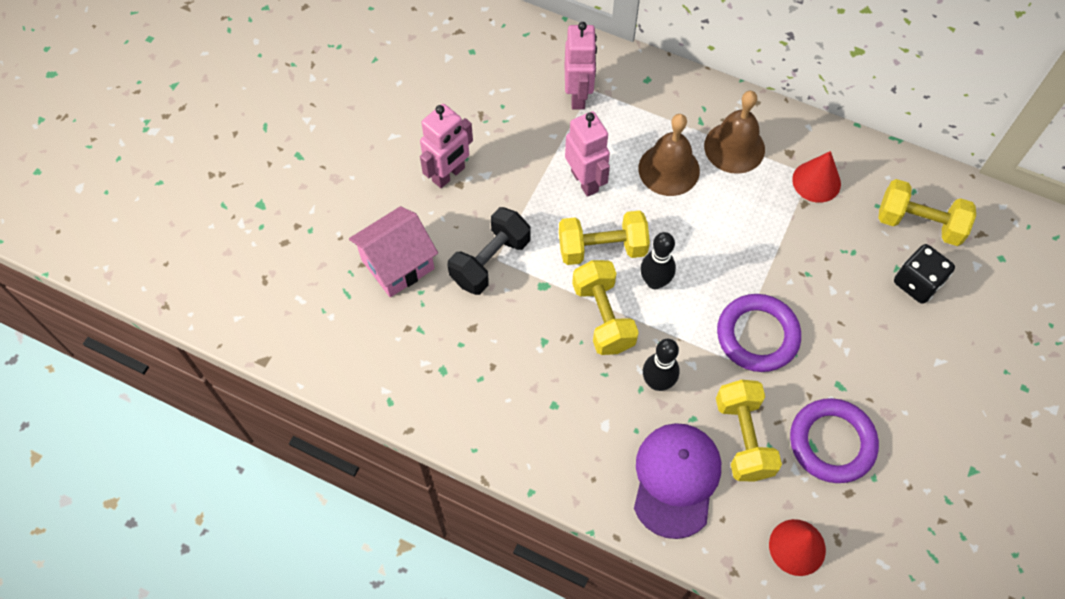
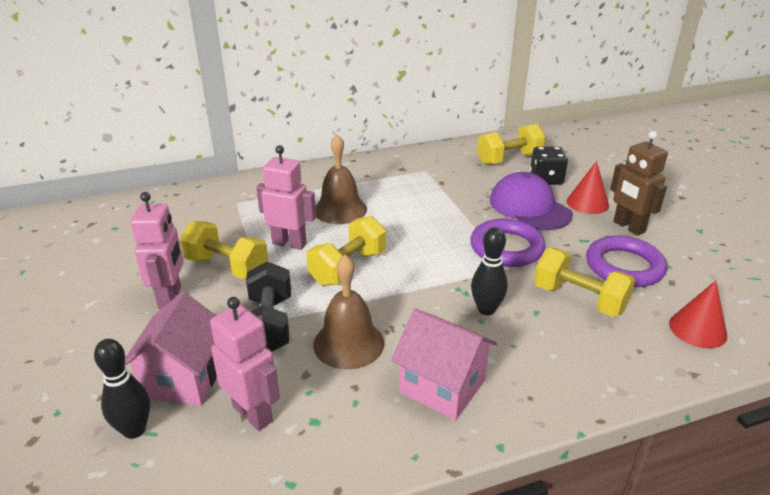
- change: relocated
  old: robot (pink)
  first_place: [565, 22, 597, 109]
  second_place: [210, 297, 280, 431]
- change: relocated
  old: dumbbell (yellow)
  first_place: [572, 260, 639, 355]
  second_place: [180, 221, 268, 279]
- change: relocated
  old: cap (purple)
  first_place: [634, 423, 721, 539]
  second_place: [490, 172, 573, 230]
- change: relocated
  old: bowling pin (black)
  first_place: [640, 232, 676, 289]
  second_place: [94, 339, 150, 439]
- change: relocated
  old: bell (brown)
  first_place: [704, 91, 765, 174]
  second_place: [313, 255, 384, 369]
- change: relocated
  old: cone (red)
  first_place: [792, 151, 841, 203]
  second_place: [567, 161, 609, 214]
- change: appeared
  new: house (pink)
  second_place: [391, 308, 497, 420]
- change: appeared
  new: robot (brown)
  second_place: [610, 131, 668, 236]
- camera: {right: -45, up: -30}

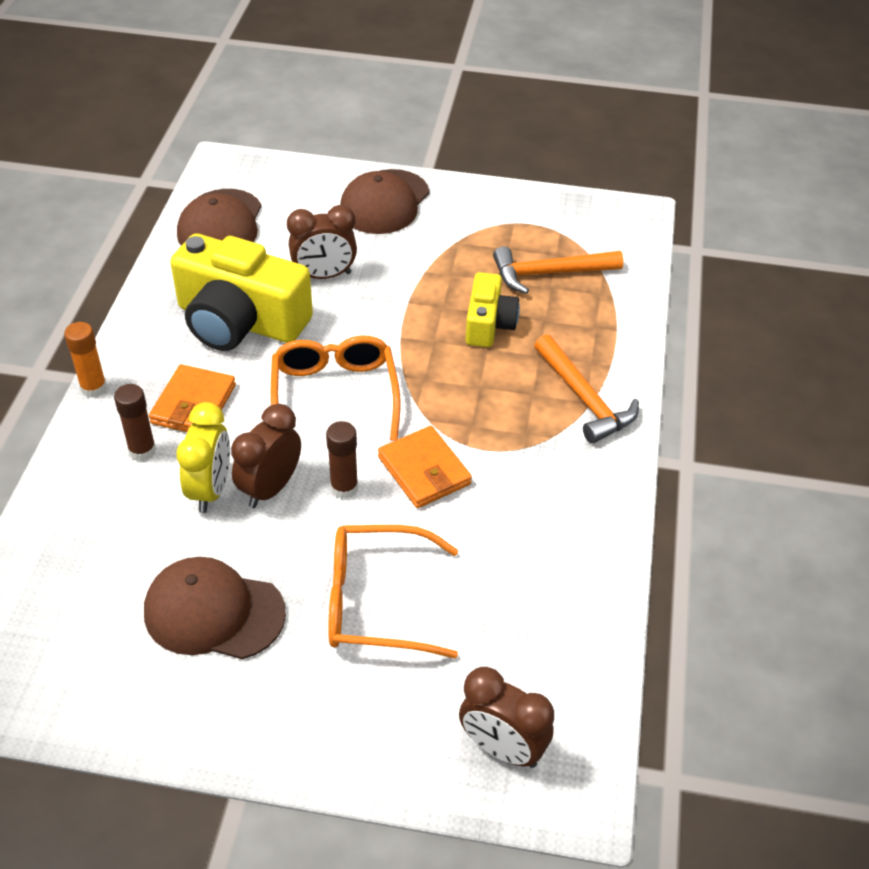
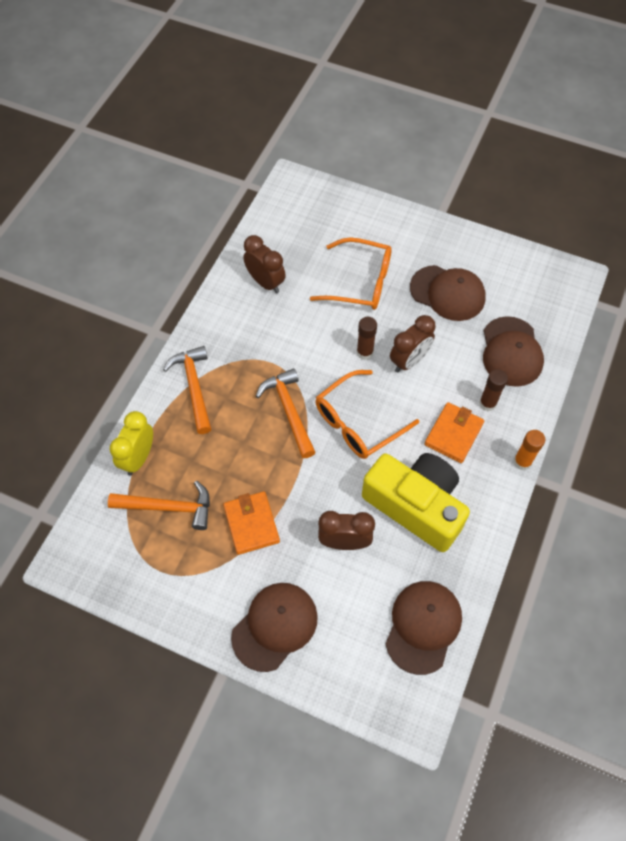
- change: relocated
  old: clock (yellow)
  first_place: [176, 402, 230, 513]
  second_place: [109, 411, 153, 476]
- change: spun
  old: glasses (orange)
  first_place: [271, 336, 401, 441]
  second_place: [315, 370, 419, 459]
  degrees: 45
- change: relocated
  old: wallet (orange)
  first_place: [378, 426, 472, 508]
  second_place: [223, 491, 280, 555]
- change: relocated
  old: clock (brown)
  first_place: [459, 667, 554, 768]
  second_place: [243, 235, 286, 293]
- change: missing
  old: camera (yellow)
  first_place: [466, 272, 520, 347]
- change: appeared
  new: hammer (orange)
  second_place: [256, 368, 316, 458]
- change: appeared
  new: cap (brown)
  second_place: [483, 316, 544, 387]
- camera: {right: -165, up: 15}

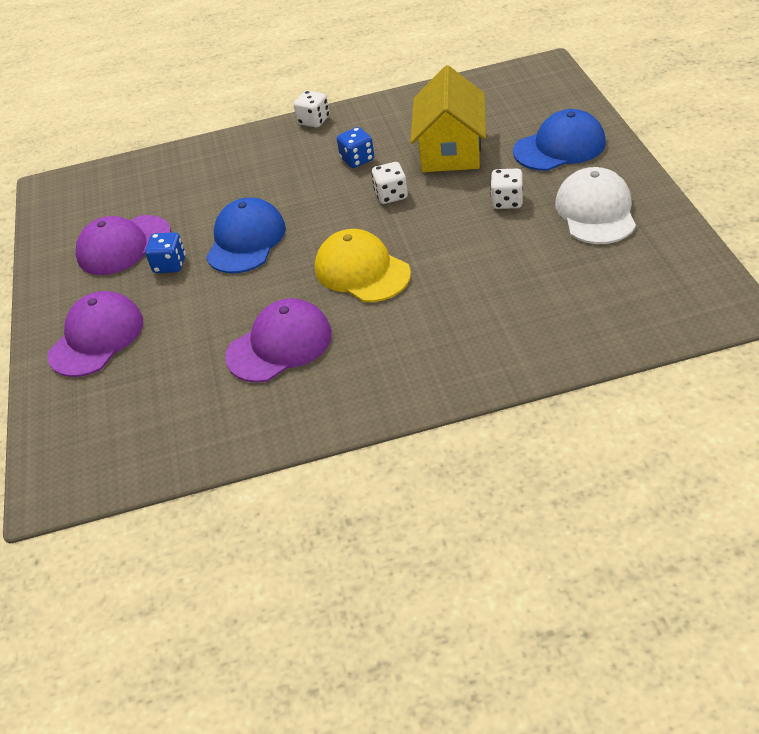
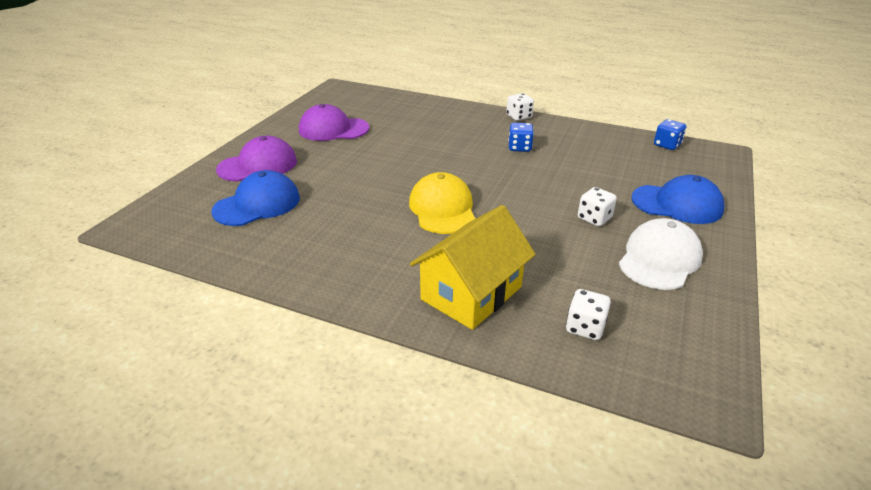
- change: relocated
  old: dice (blue)
  first_place: [145, 232, 186, 273]
  second_place: [654, 119, 686, 150]
- change: relocated
  old: cap (blue)
  first_place: [206, 197, 286, 273]
  second_place: [212, 170, 300, 226]
- change: missing
  old: cap (purple)
  first_place: [225, 298, 332, 383]
- change: relocated
  old: dice (white)
  first_place: [372, 162, 408, 204]
  second_place: [566, 289, 611, 340]
- change: relocated
  old: house (yellow)
  first_place: [410, 65, 486, 172]
  second_place: [410, 205, 536, 330]
- camera: {right: 30, up: -10}

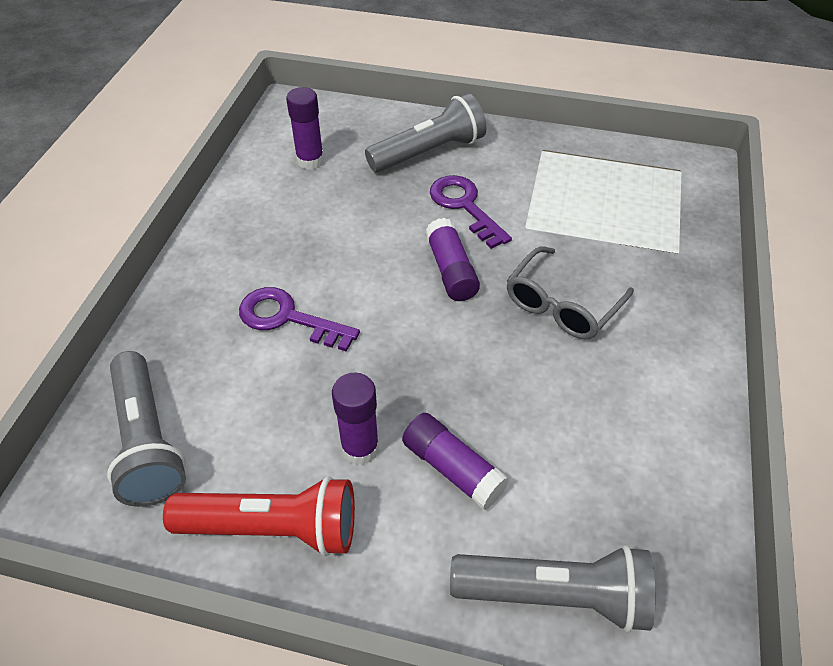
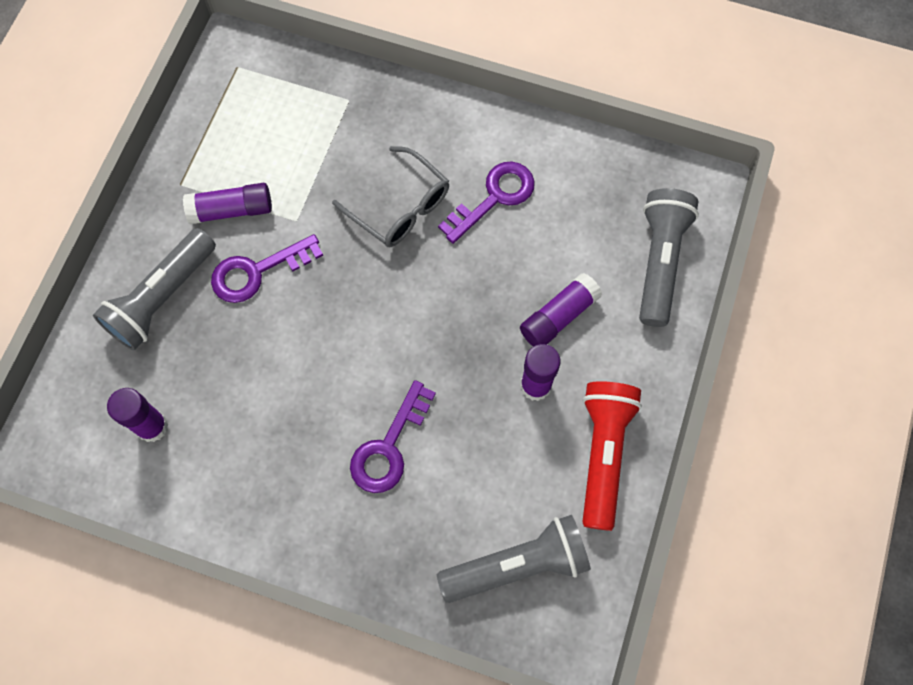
- change: spun
  old: flashlight (grey)
  first_place: [365, 93, 487, 172]
  second_place: [93, 228, 216, 351]
  degrees: -120
- change: relocated
  old: glue stick (purple)
  first_place: [425, 218, 480, 301]
  second_place: [183, 183, 272, 224]
- change: appeared
  new: key (purple)
  second_place: [438, 161, 535, 244]
- camera: {right: -85, up: 20}

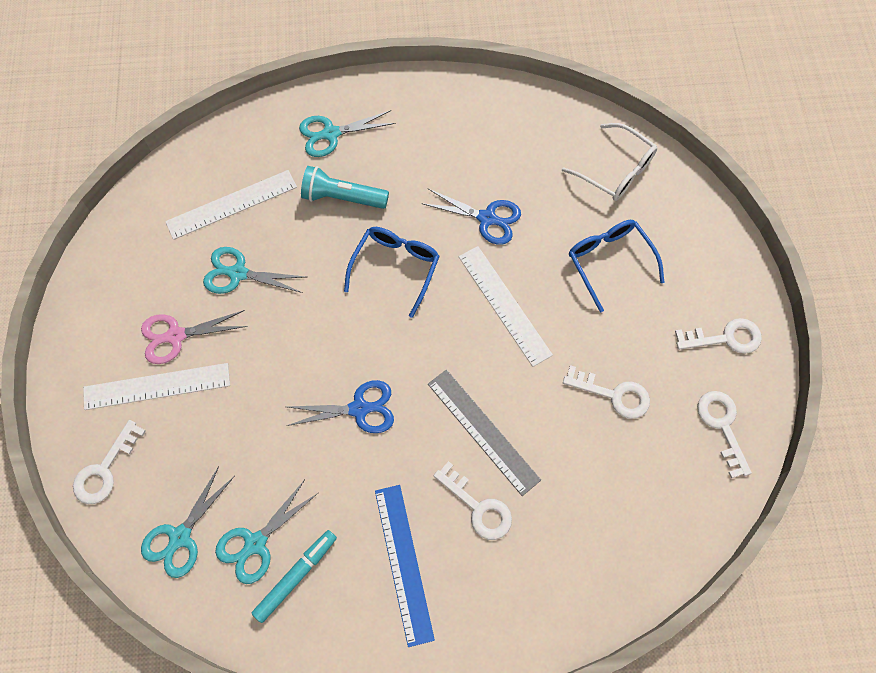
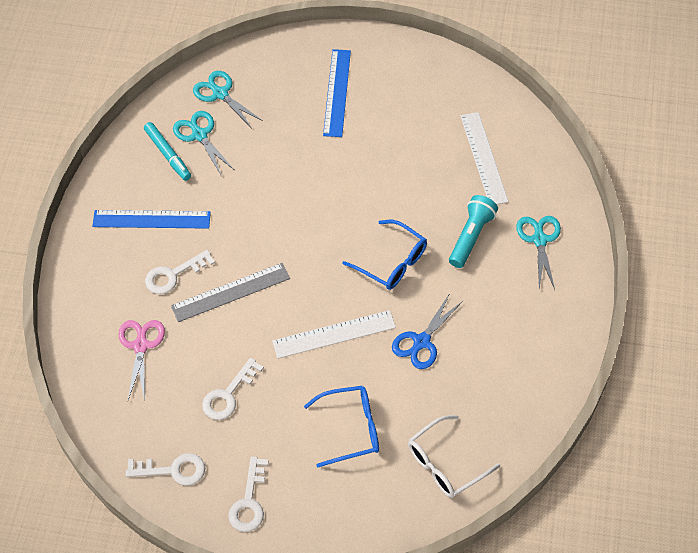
- change: missing
  old: key (white)
  first_place: [73, 420, 146, 504]
- change: colour
  old: ruler (white)
  new: ruler (blue)
  first_place: [83, 363, 230, 410]
  second_place: [323, 49, 351, 137]
- change: relocated
  old: scissors (pink)
  first_place: [141, 310, 248, 364]
  second_place: [118, 320, 165, 401]
- change: missing
  old: scissors (turquoise)
  first_place: [203, 247, 305, 294]
- change: missing
  old: scissors (blue)
  first_place: [287, 380, 394, 433]
- camera: {right: 105, up: -10}

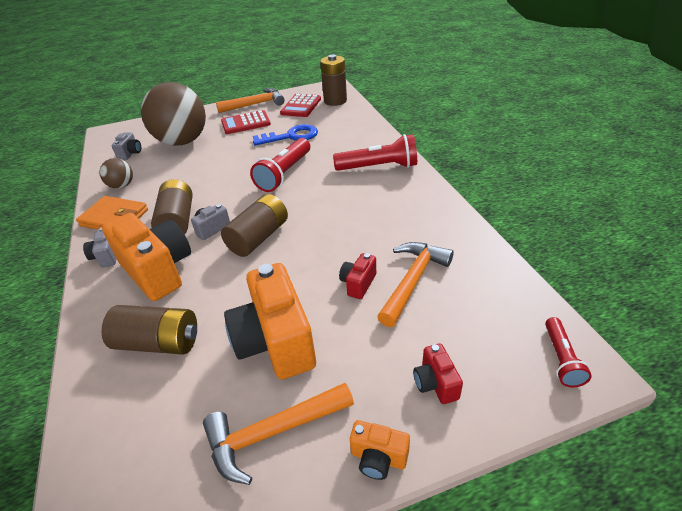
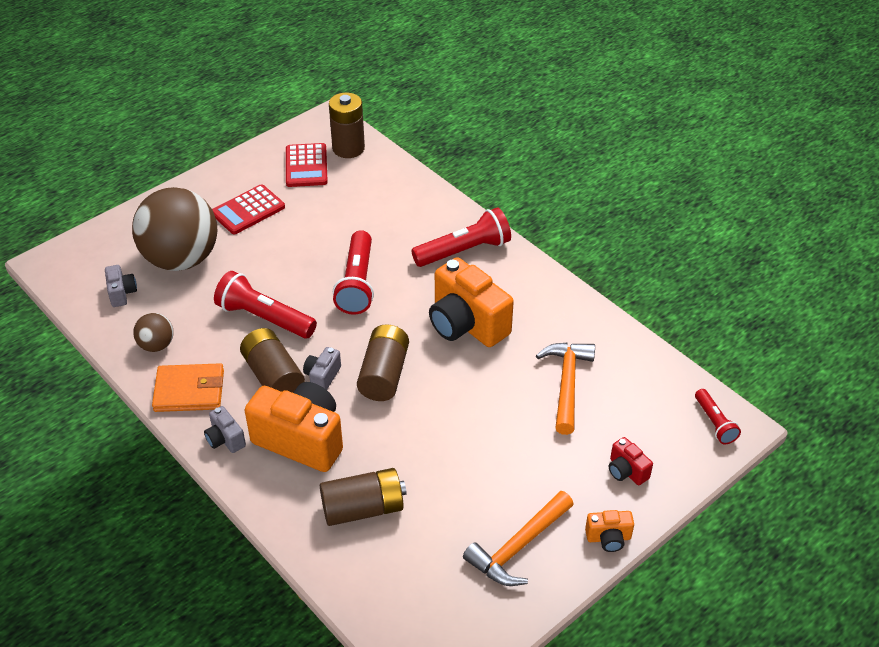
- change: missing
  old: hammer (orange)
  first_place: [216, 88, 285, 113]
- change: relocated
  old: camera (orange)
  first_place: [224, 263, 316, 379]
  second_place: [429, 257, 514, 347]
- change: missing
  old: key (blue)
  first_place: [253, 124, 318, 145]
- change: missing
  old: camera (red)
  first_place: [339, 253, 376, 299]
- change: appeared
  new: flashlight (red)
  second_place: [214, 271, 317, 338]
- camera: {right: -25, up: 5}

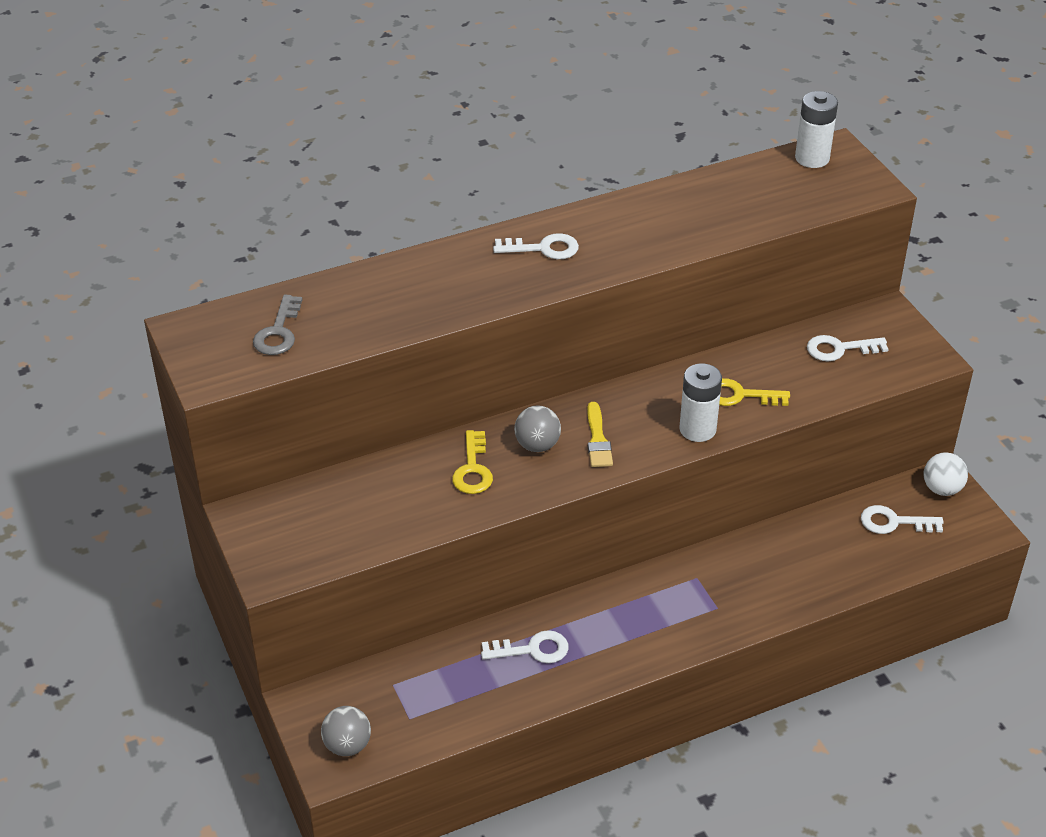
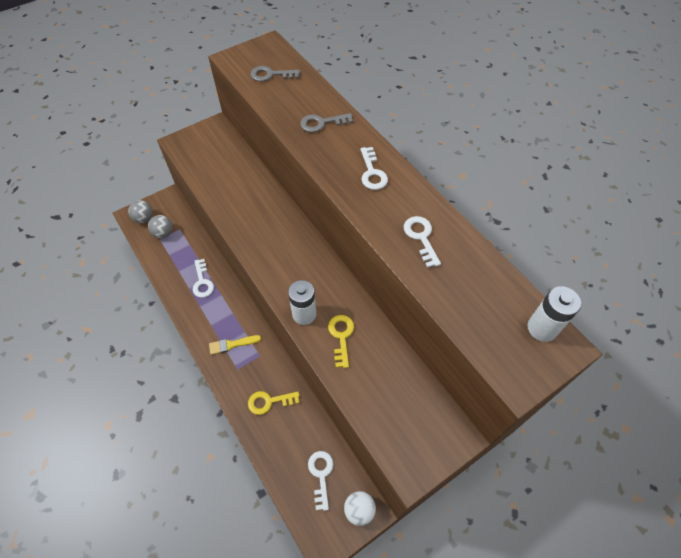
- change: relocated
  old: key (yellow)
  first_place: [452, 430, 493, 494]
  second_place: [248, 391, 300, 415]
- change: relocated
  old: ball (grey)
  first_place: [514, 405, 561, 452]
  second_place: [148, 215, 173, 238]
- change: relocated
  old: brush (yellow)
  first_place: [587, 402, 613, 467]
  second_place: [209, 335, 261, 355]
- change: relocated
  old: key (white)
  first_place: [807, 335, 889, 361]
  second_place: [404, 216, 441, 268]
- change: appeared
  new: key (grey)
  second_place: [300, 113, 353, 132]
- camera: {right: 80, up: 15}

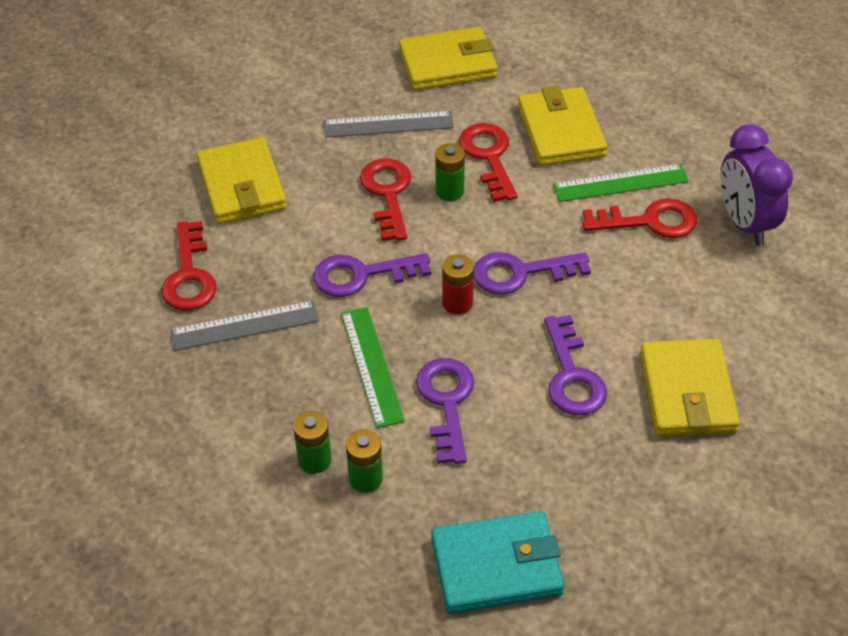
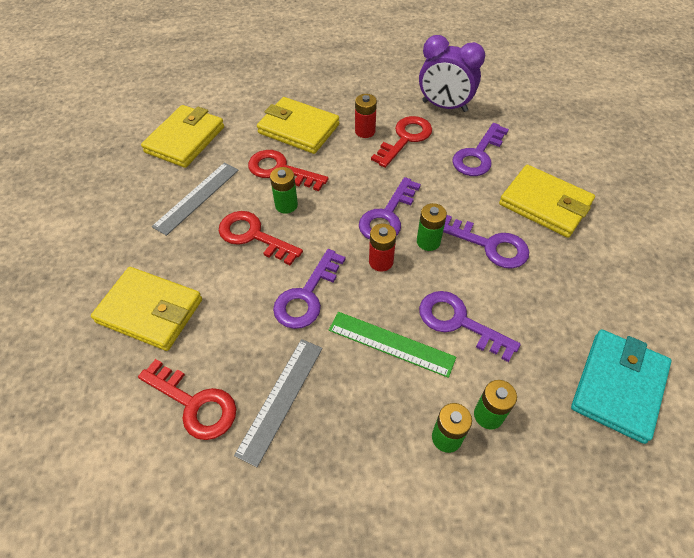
- change: exchanged
  old: ruler (green)
  new: battery (red)
  first_place: [553, 164, 689, 202]
  second_place: [355, 94, 377, 138]
- change: appeared
  new: battery (green)
  second_place: [417, 203, 447, 251]
- change: appeared
  new: key (purple)
  second_place: [452, 123, 509, 176]
- camera: {right: -50, up: 5}

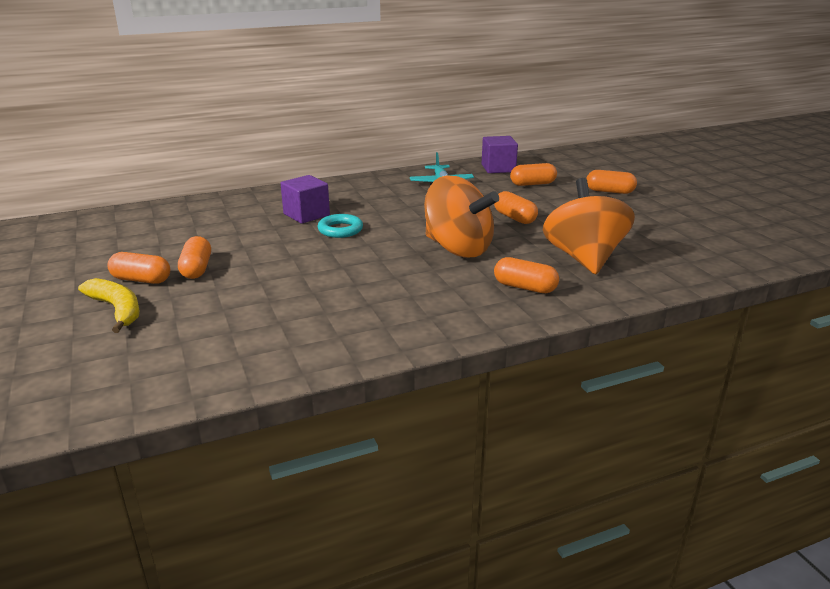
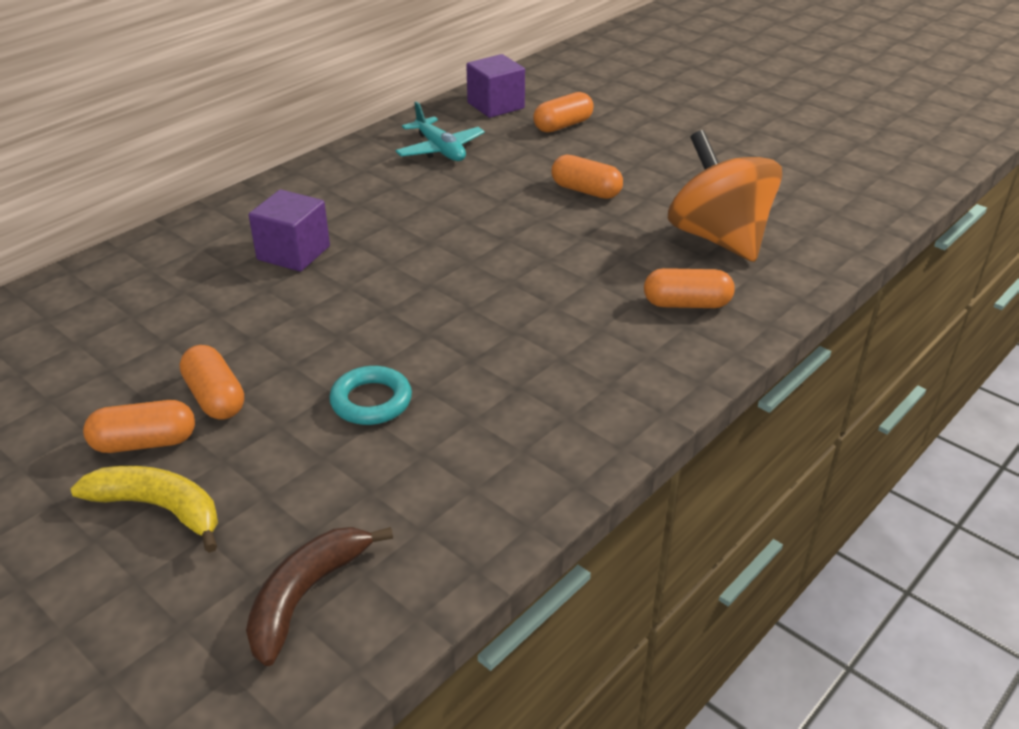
- change: relocated
  old: ring (turquoise)
  first_place: [318, 214, 363, 238]
  second_place: [329, 366, 412, 425]
- change: missing
  old: spinning top (orange)
  first_place: [424, 175, 499, 257]
- change: missing
  old: capsule (orange)
  first_place: [586, 170, 637, 194]
- change: appeared
  new: banana (brown)
  second_place: [246, 527, 393, 666]
- camera: {right: -25, up: 10}

